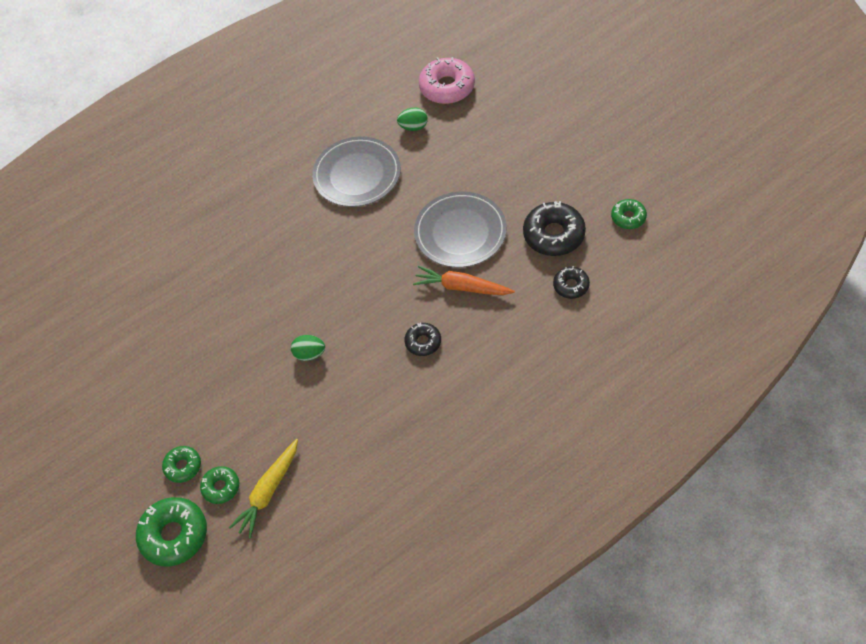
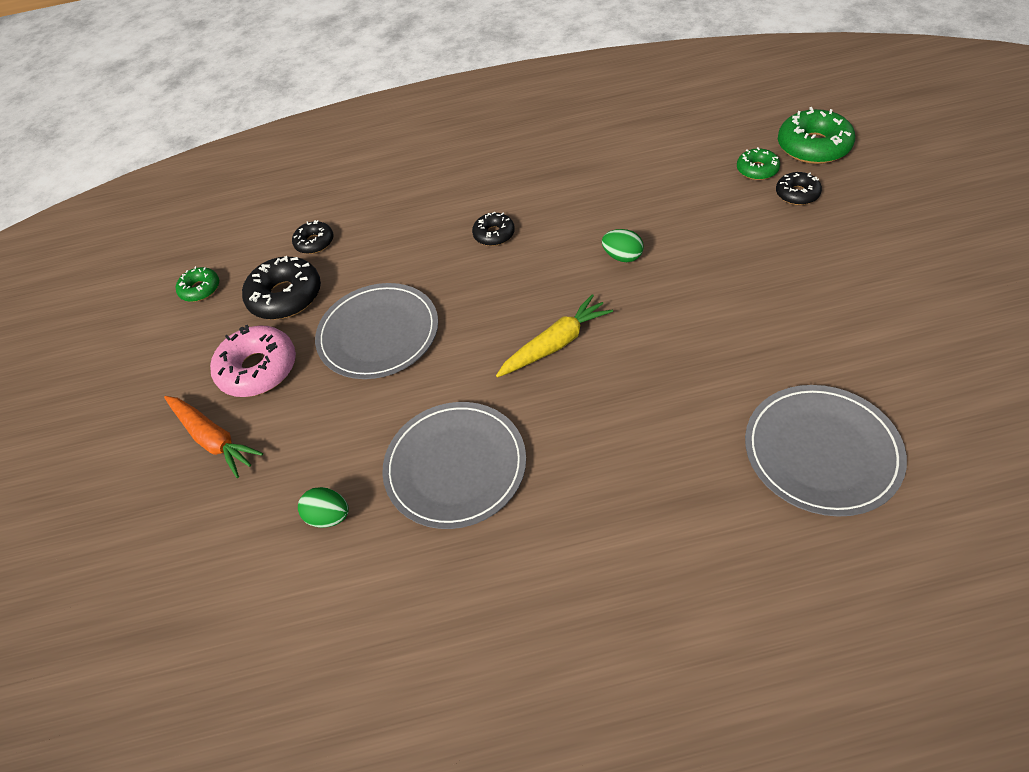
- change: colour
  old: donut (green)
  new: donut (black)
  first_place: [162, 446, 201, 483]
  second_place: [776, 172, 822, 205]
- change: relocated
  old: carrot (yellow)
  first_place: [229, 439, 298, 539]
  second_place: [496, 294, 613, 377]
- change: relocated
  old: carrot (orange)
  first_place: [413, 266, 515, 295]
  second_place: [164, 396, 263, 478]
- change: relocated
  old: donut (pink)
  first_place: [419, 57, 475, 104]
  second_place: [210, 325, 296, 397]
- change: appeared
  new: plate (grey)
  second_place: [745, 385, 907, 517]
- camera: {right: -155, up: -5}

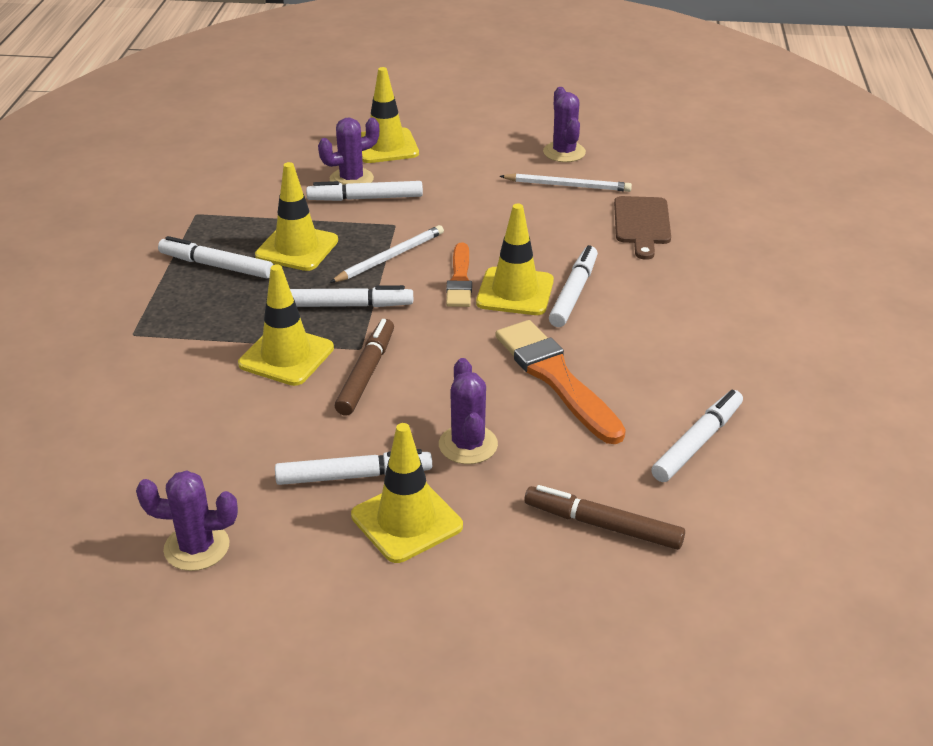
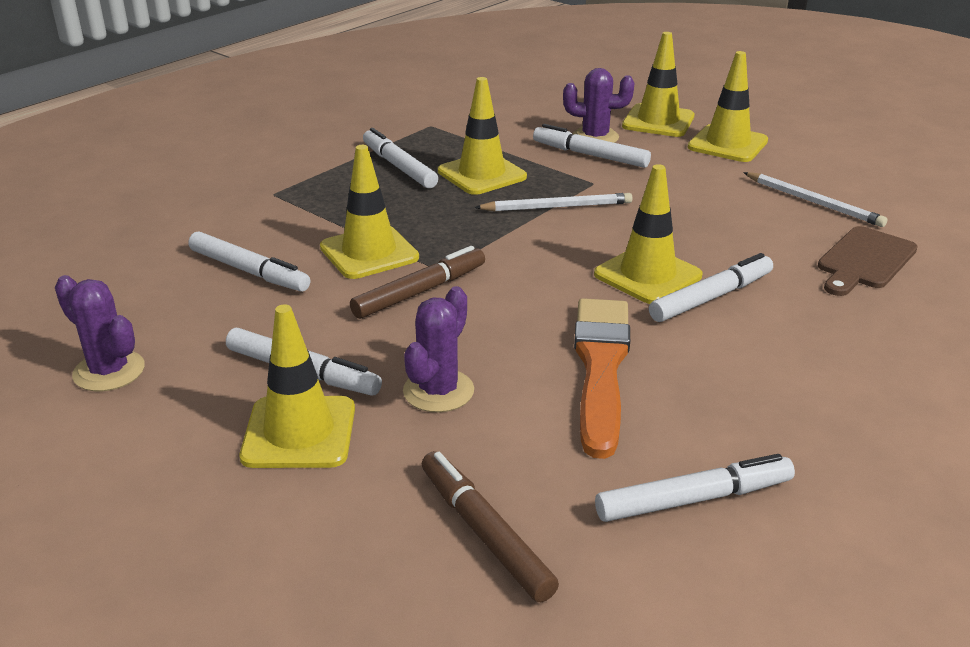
- change: relocated
  old: marker (white)
  first_place: [290, 285, 413, 307]
  second_place: [188, 231, 310, 292]
- change: missing
  old: brush (orange)
  first_place: [446, 243, 472, 307]
- change: missing
  old: cactus (purple)
  first_place: [543, 87, 586, 162]
- change: appeared
  new: traffic cone (yellow)
  second_place: [688, 51, 768, 162]
- camera: {right: 35, up: -5}

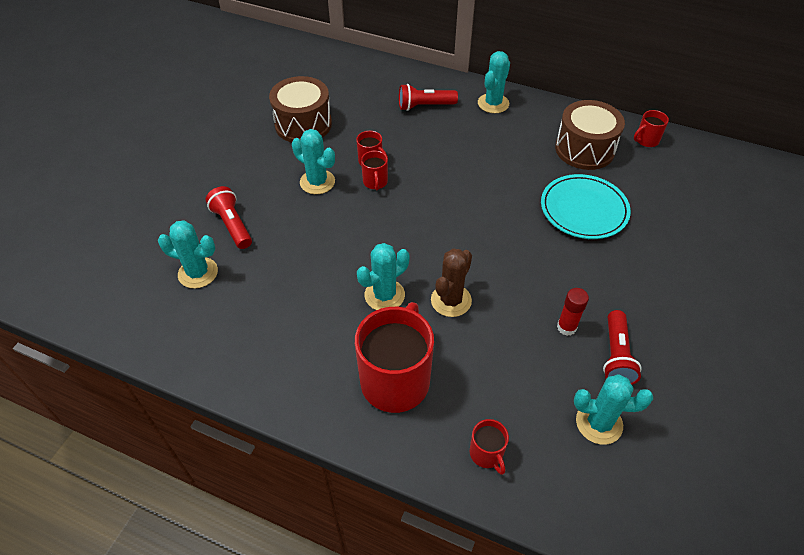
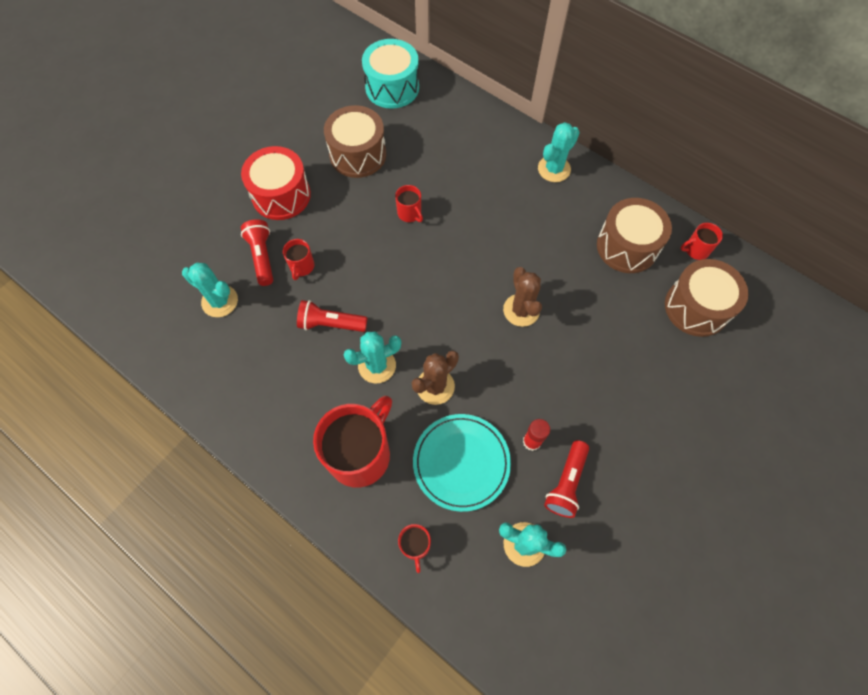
- change: missing
  old: cactus (turquoise)
  first_place: [292, 129, 335, 194]
- change: relocated
  old: mug (red)
  first_place: [361, 151, 388, 190]
  second_place: [283, 239, 314, 280]
- change: relocated
  old: flashlight (red)
  first_place: [399, 84, 458, 111]
  second_place: [297, 300, 368, 332]
- change: relocated
  old: plate (turquoise)
  first_place: [541, 174, 631, 239]
  second_place: [413, 414, 511, 512]
- change: appeared
  new: drum (red)
  second_place: [241, 146, 311, 220]
- change: appeared
  new: drum (turquoise)
  second_place: [362, 39, 419, 109]
- change: appeared
  new: cactus (brown)
  second_place: [503, 267, 542, 327]
- change: appeared
  new: drum (brown)
  second_place: [665, 259, 748, 337]
- camera: {right: 15, up: 15}

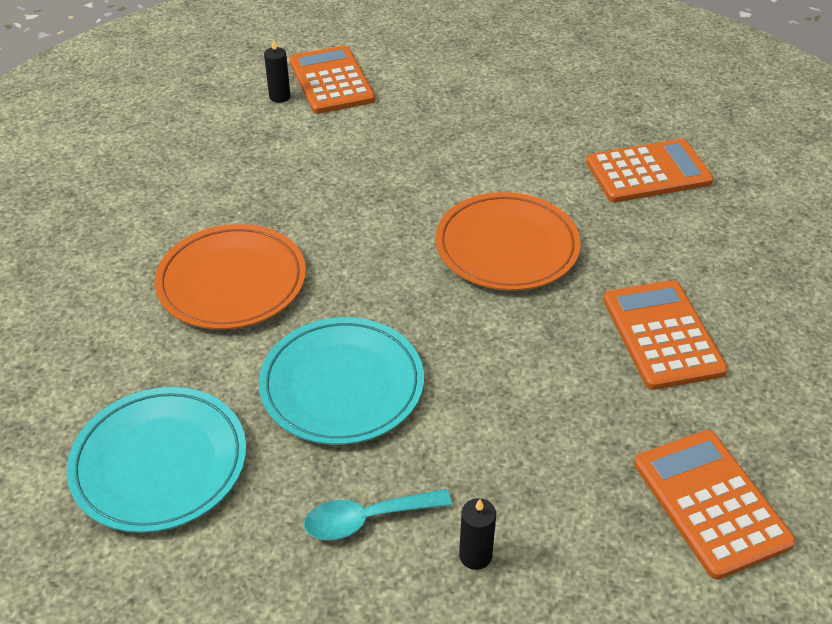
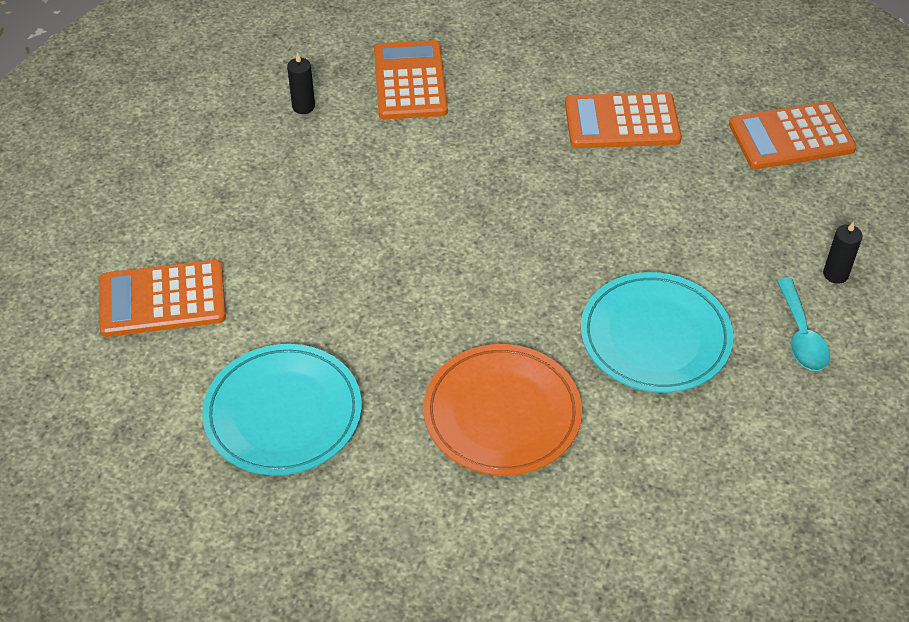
- change: relocated
  old: plate (turquoise)
  first_place: [67, 387, 246, 533]
  second_place: [202, 344, 362, 476]
- change: relocated
  old: candle (black)
  first_place: [264, 39, 291, 103]
  second_place: [287, 52, 315, 114]
- change: missing
  old: plate (orange)
  first_place: [436, 192, 581, 291]
- camera: {right: -80, up: 5}

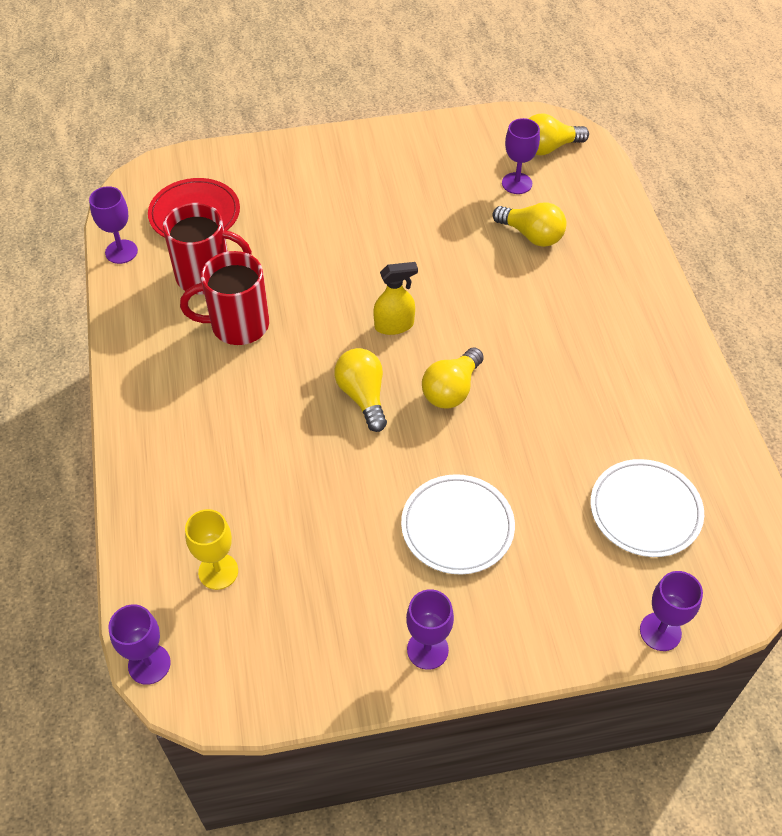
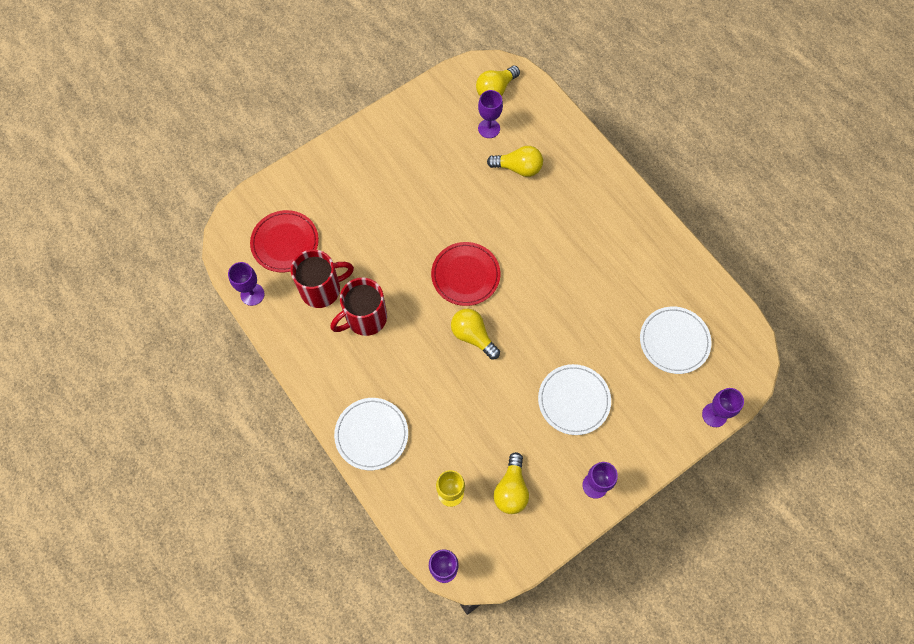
- change: exchanged
  old: spray bottle (yellow)
  new: plate (red)
  first_place: [373, 262, 418, 335]
  second_place: [431, 242, 500, 306]
- change: relocated
  old: light bulb (yellow)
  first_place: [422, 348, 484, 409]
  second_place: [494, 452, 529, 514]
- change: appeared
  new: plate (white)
  second_place: [334, 398, 408, 470]
- camera: {right: -25, up: 15}

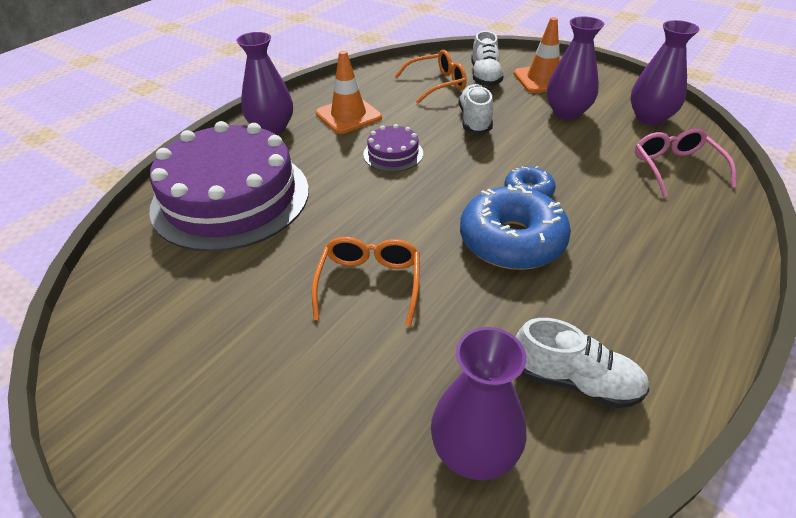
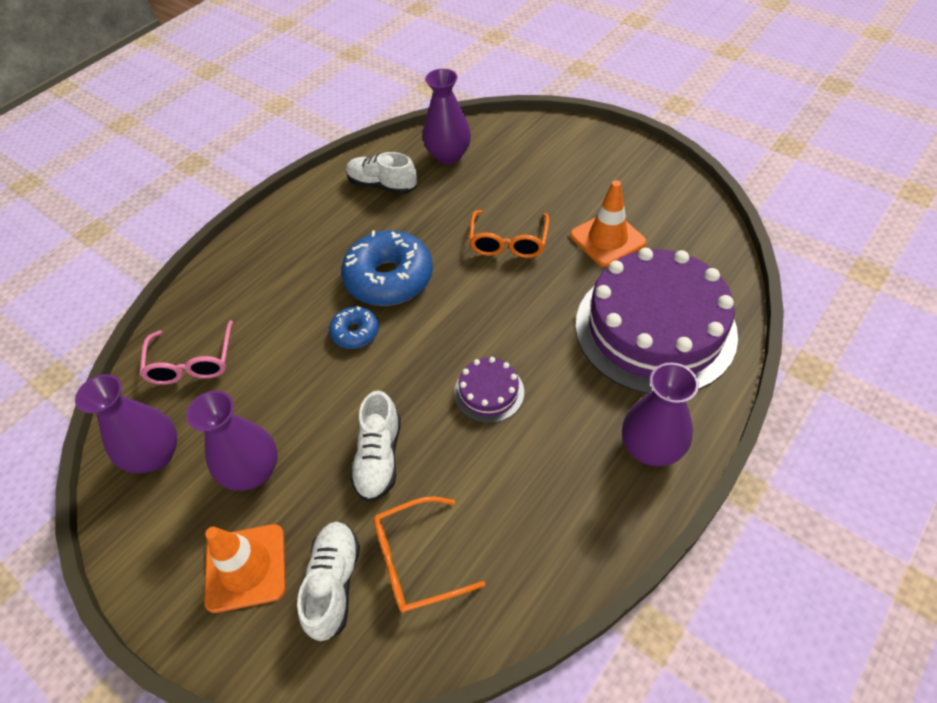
- change: relocated
  old: traffic cone (orange)
  first_place: [316, 51, 382, 134]
  second_place: [570, 180, 646, 267]
- camera: {right: -175, up: 10}

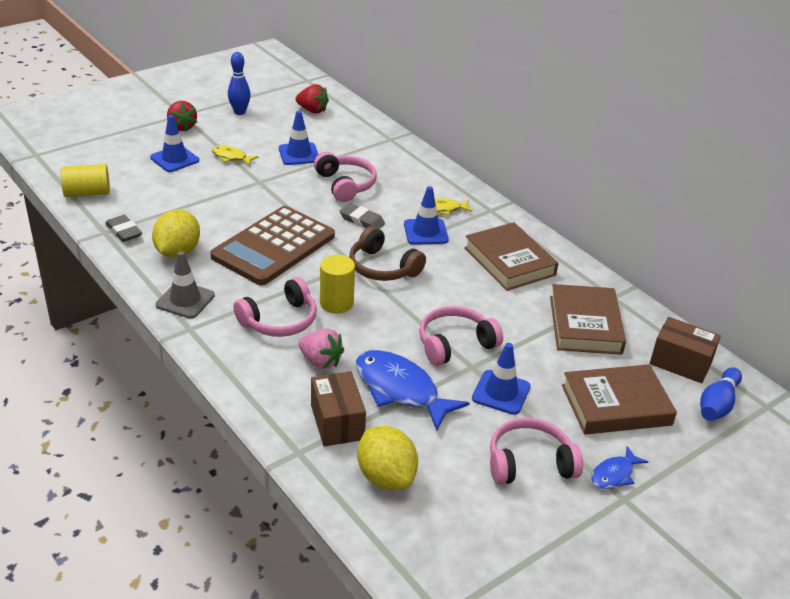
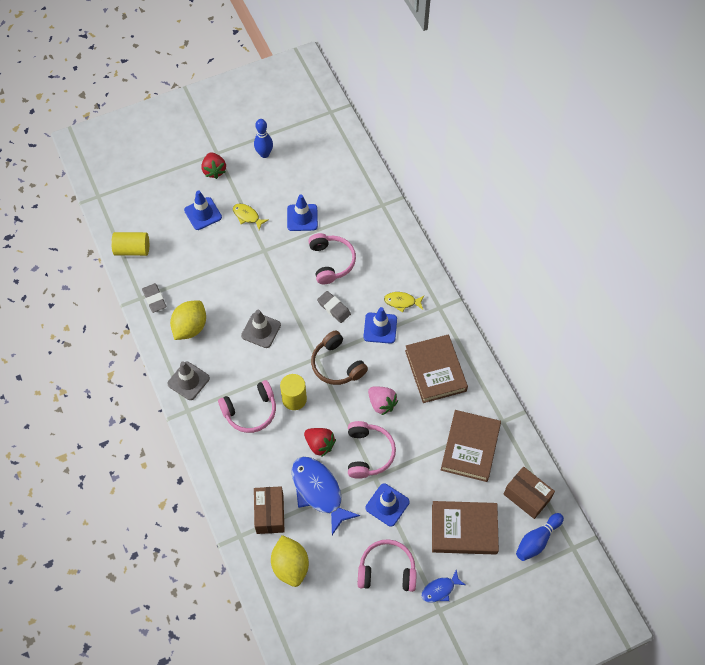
- change: exchanged
  old: calculator (brown)
  new: traffic cone (grey)
  first_place: [210, 206, 335, 285]
  second_place: [241, 310, 281, 348]
- change: relocated
  old: strawberry (red)
  first_place: [296, 84, 329, 114]
  second_place: [304, 428, 336, 457]
- change: relocated
  old: strawberry (pink)
  first_place: [299, 329, 344, 369]
  second_place: [368, 386, 398, 415]
- change: spun
  old: headphones (pink)
  first_place: [419, 306, 503, 366]
  second_place: [348, 421, 396, 479]
  degrees: 105
- camera: {right: 15, up: 25}

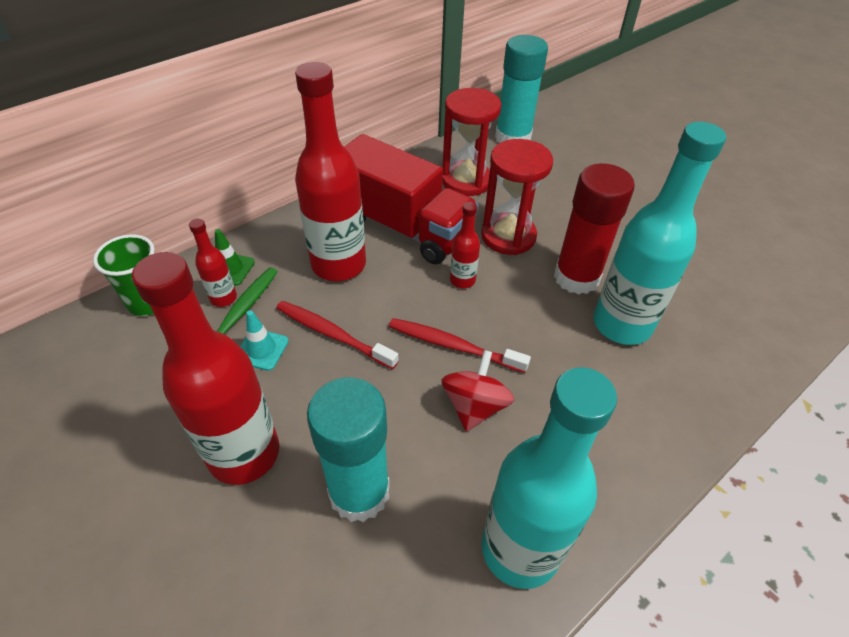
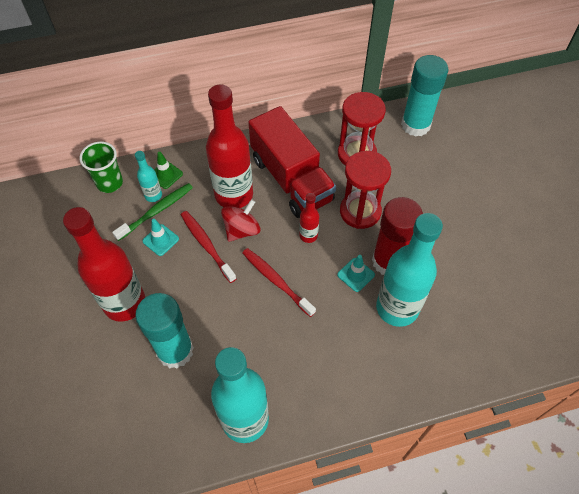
- change: colour
  old: bottle (red)
  new: bottle (turquoise)
  first_place: [189, 219, 237, 307]
  second_place: [135, 151, 162, 202]
- change: relocated
  old: spinning top (red)
  first_place: [441, 350, 514, 432]
  second_place: [221, 199, 260, 242]
- change: appeared
  new: traffic cone (turquoise)
  second_place: [337, 255, 375, 292]
- camera: {right: 25, up: 10}

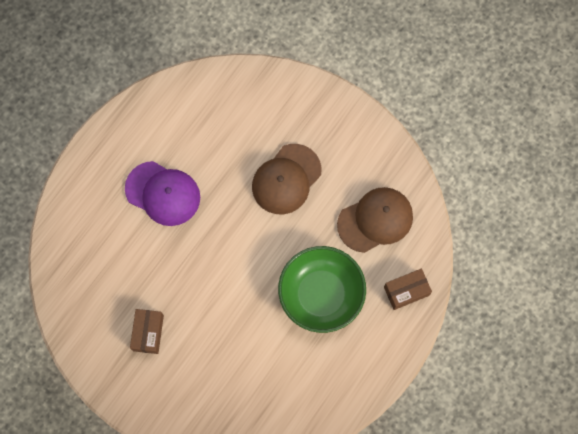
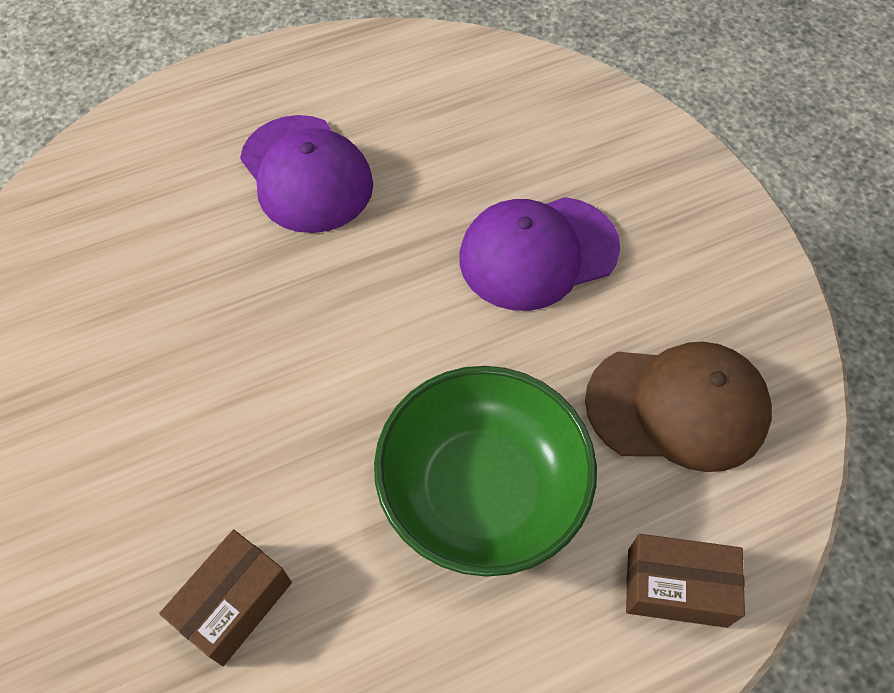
- change: relocated
  old: box (brown)
  first_place: [130, 309, 164, 354]
  second_place: [159, 530, 292, 666]
- change: colour
  old: cap (brown)
  new: cap (purple)
  first_place: [252, 144, 322, 214]
  second_place: [459, 197, 620, 311]
- camera: {right: 30, up: -15}

